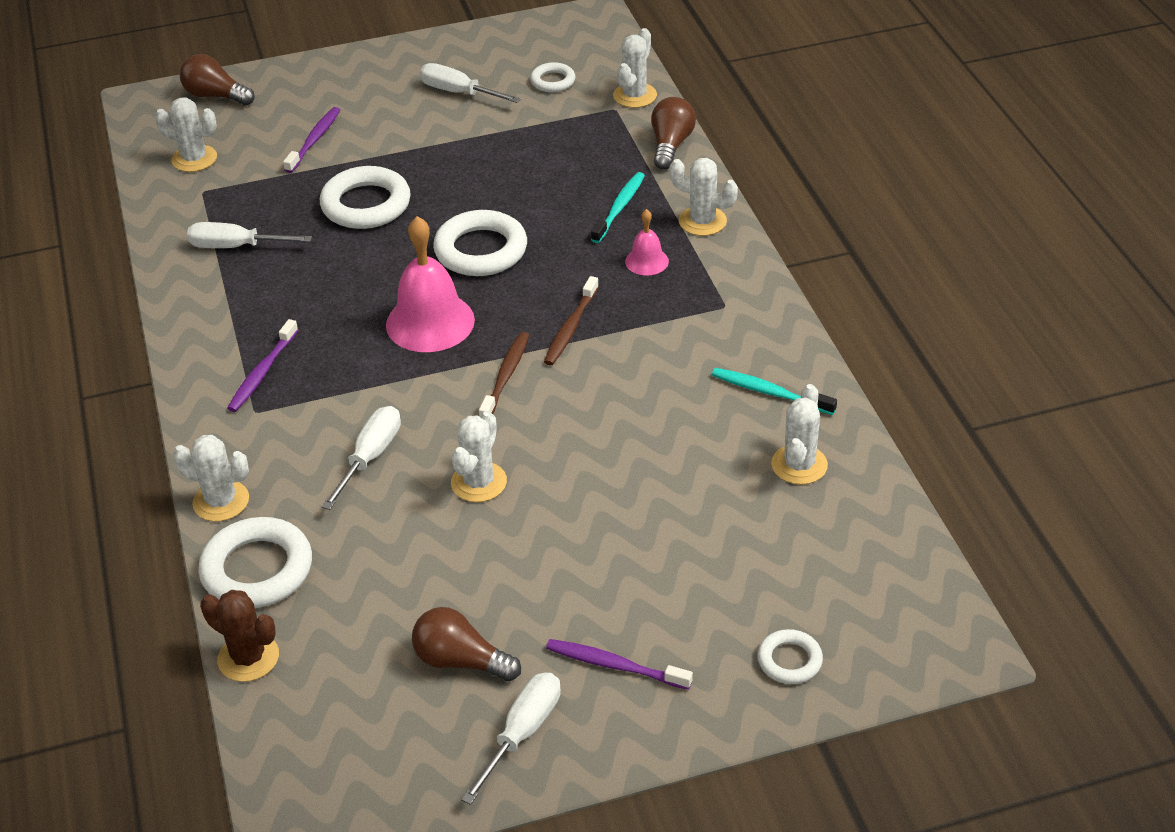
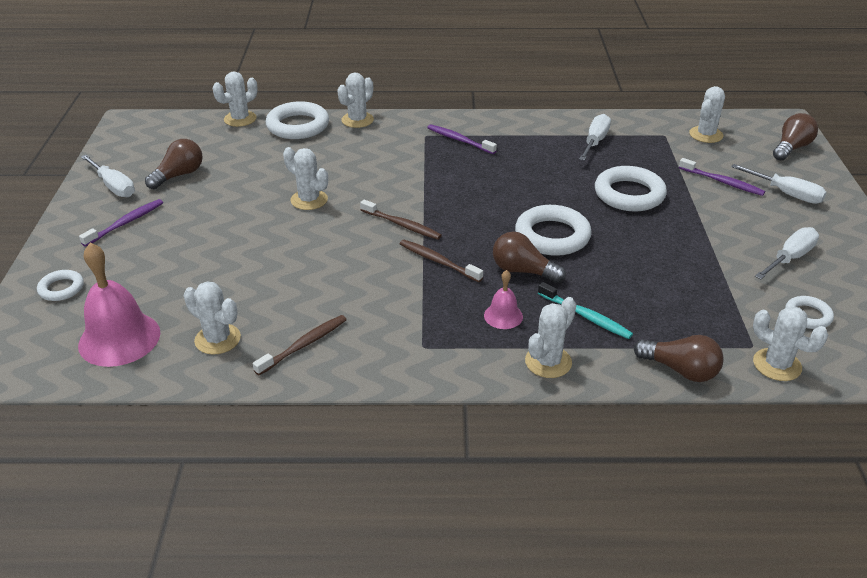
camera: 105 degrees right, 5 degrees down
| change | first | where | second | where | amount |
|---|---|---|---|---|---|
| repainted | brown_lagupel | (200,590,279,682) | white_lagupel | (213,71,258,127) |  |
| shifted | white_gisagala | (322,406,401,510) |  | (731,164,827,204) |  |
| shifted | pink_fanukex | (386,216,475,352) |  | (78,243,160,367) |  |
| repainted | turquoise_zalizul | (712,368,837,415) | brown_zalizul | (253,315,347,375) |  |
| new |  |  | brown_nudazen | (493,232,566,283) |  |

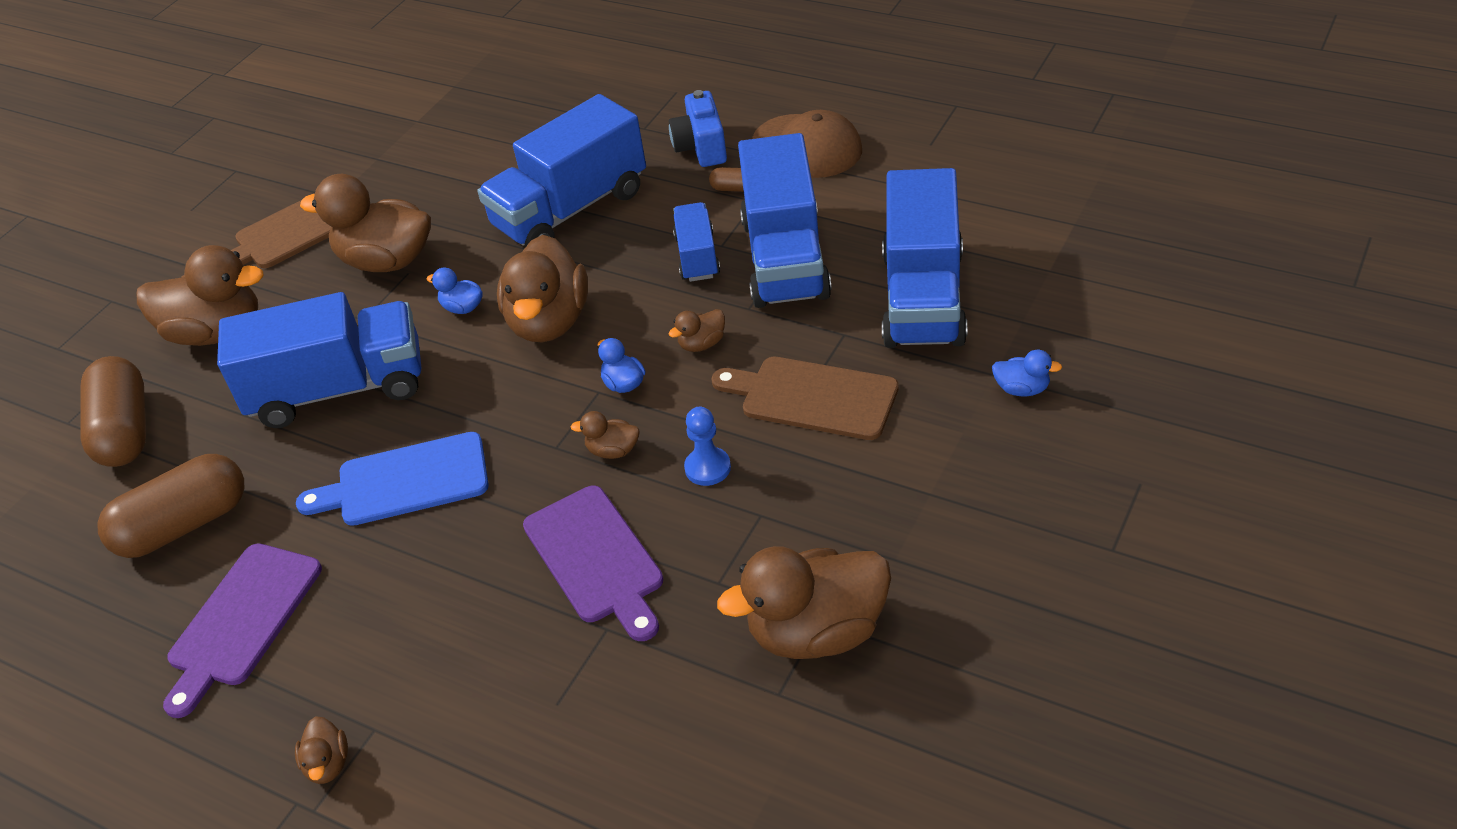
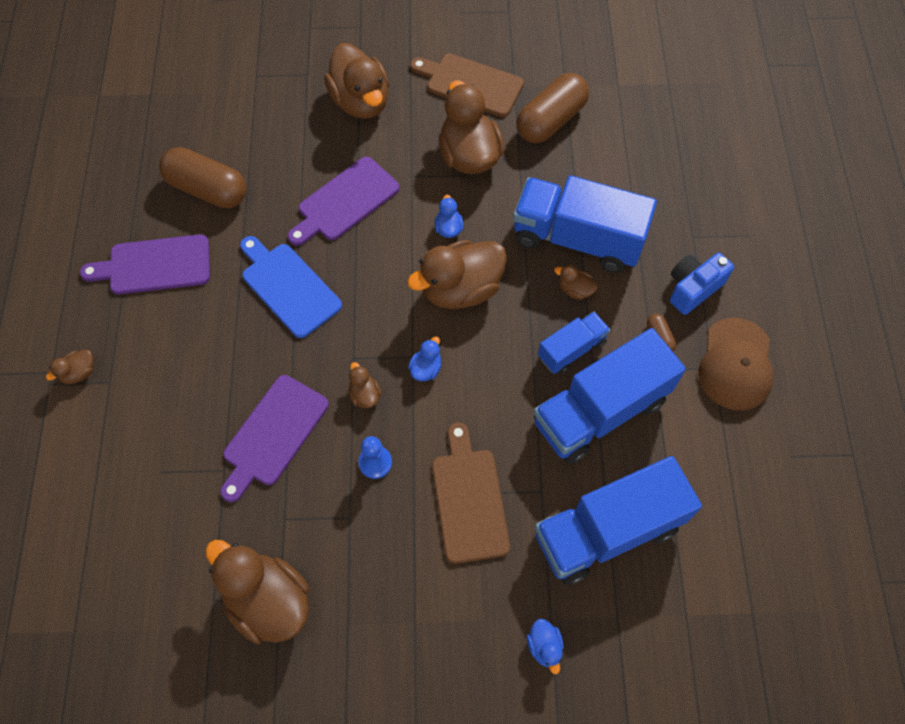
camera: 55 degrees right, 20 degrees up
| change | first | where | second | where | amount |
|---|---|---|---|---|---|
| shifted | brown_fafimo | (80,356,146,467) |  | (516,73,589,143) |  |
| swapped | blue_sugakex | (217,292,421,428) | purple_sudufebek | (288,157,399,246) |  |
| shifted | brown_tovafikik | (669,309,725,352) |  | (554,264,598,300) |  |

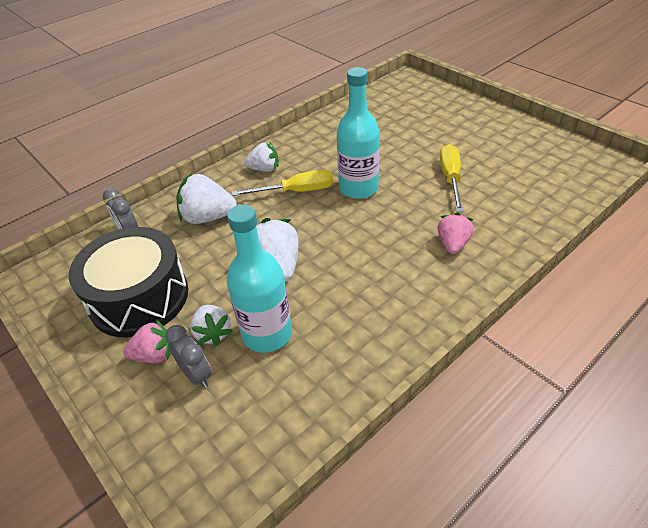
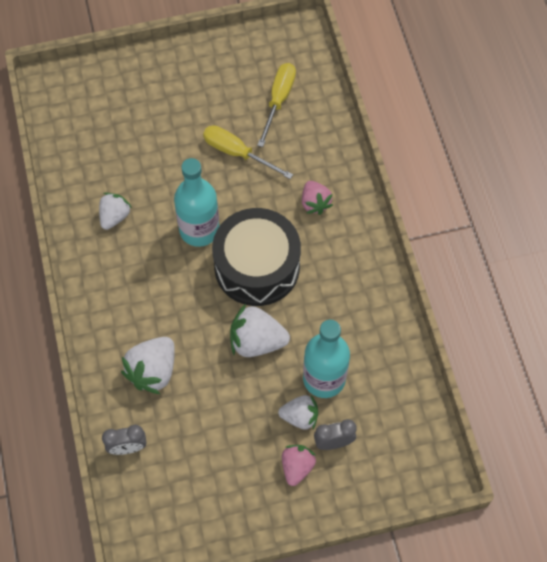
camera: 65 degrees left, 20 degrees up
| change | first | where | second | where | amount |
|---|---|---|---|---|---|
| shifted | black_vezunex | (69,227,188,337) |  | (212,208,301,306) |  |
| shifted | yellow_gisagala | (232,169,333,196) |  | (257,63,296,147) |  |
| shifted | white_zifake | (244,142,278,172) |  | (99,193,132,230) |  |
| rotated | pink_zifake | (437,212,473,254) |  | (302,181,333,215) | 150 degrees counterclockwise |

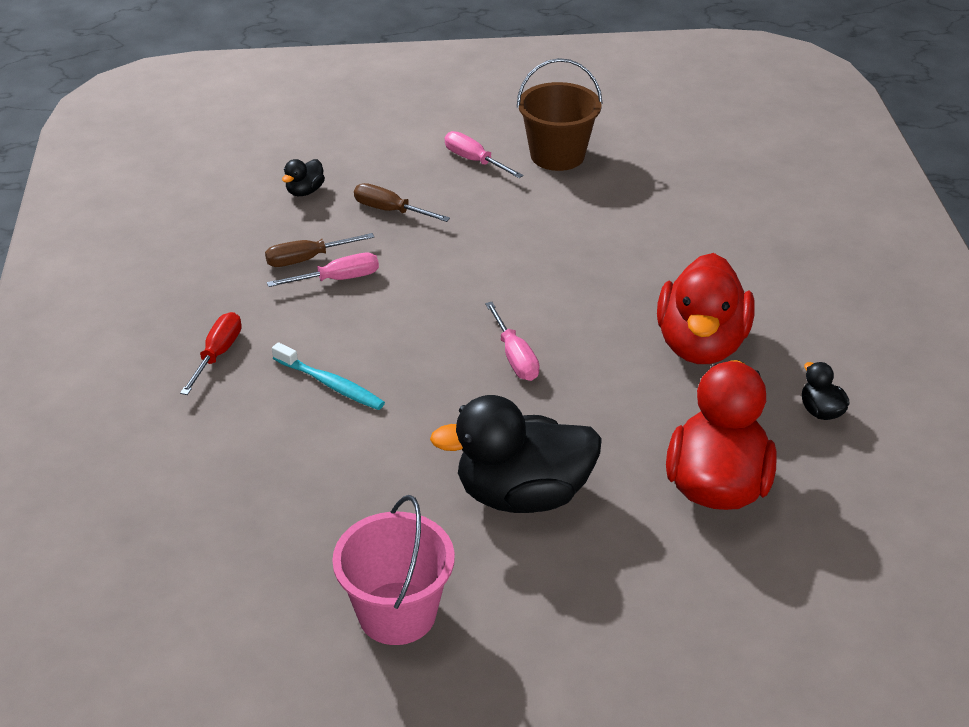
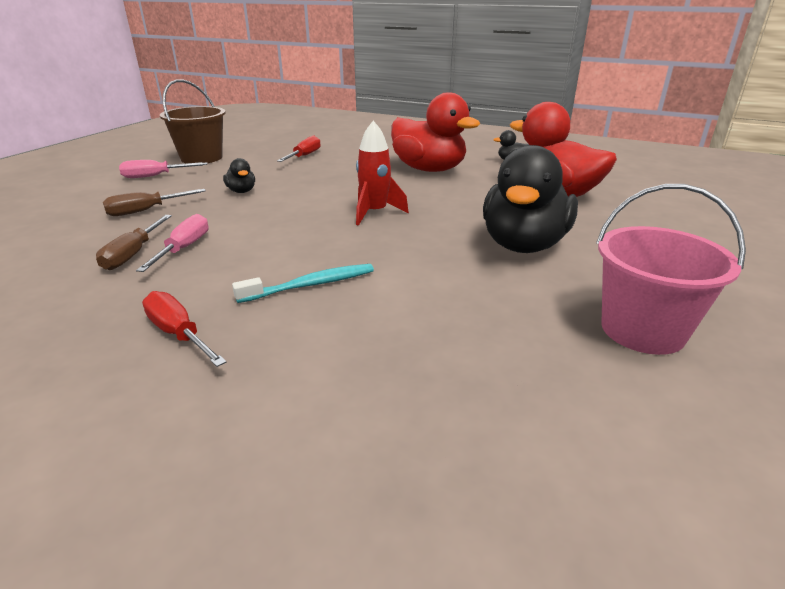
camera: 60 degrees left, 10 degrees down
| change | first | where | second | where | amount |
|---|---|---|---|---|---|
| shifted | black_tovafikik | (282,159,325,196) |  | (223,158,255,193) |  |
| swapped | pink_gisagala | (485,302,540,381) | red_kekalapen | (356,121,409,226) |  |
| new |  |  | red_gisagala | (277,136,321,162) |  |

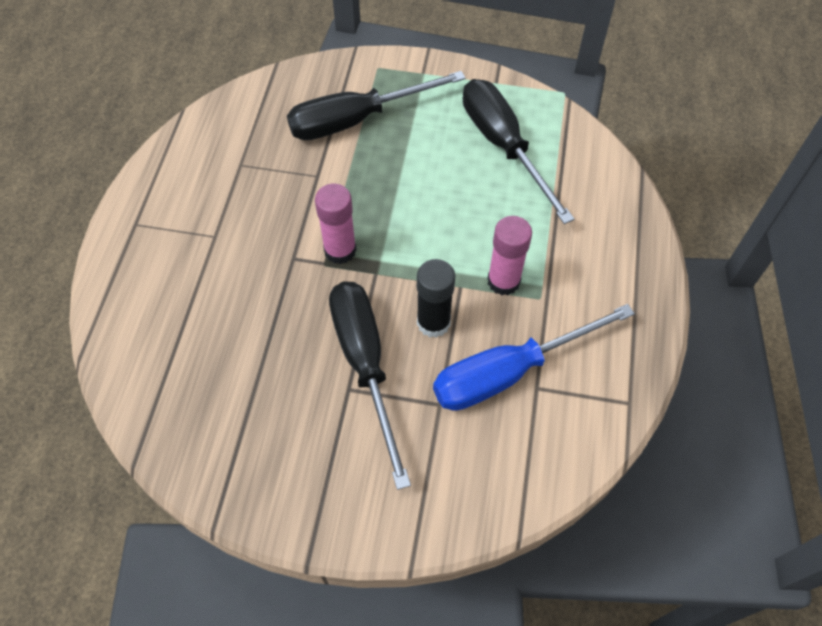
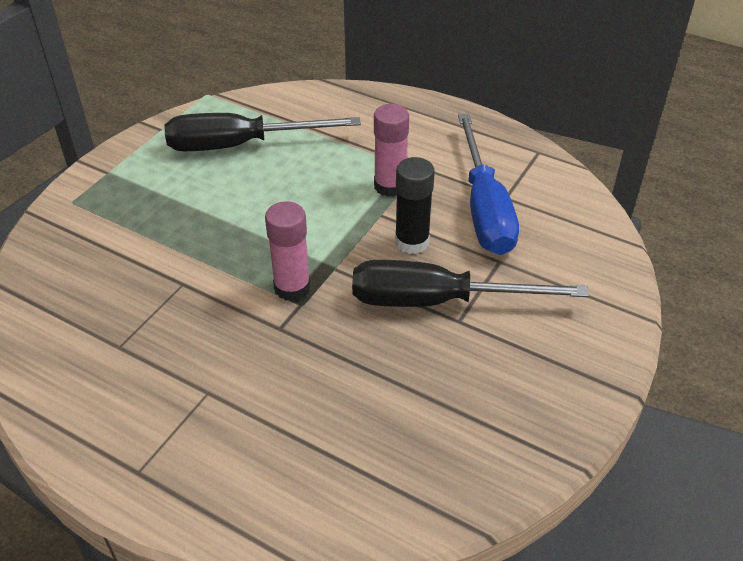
camera: 70 degrees left, 15 degrees down
| change | first | where | second | where | amount |
|---|---|---|---|---|---|
| gone | black_gisagala | (287,71,466,140) |  |  |  |

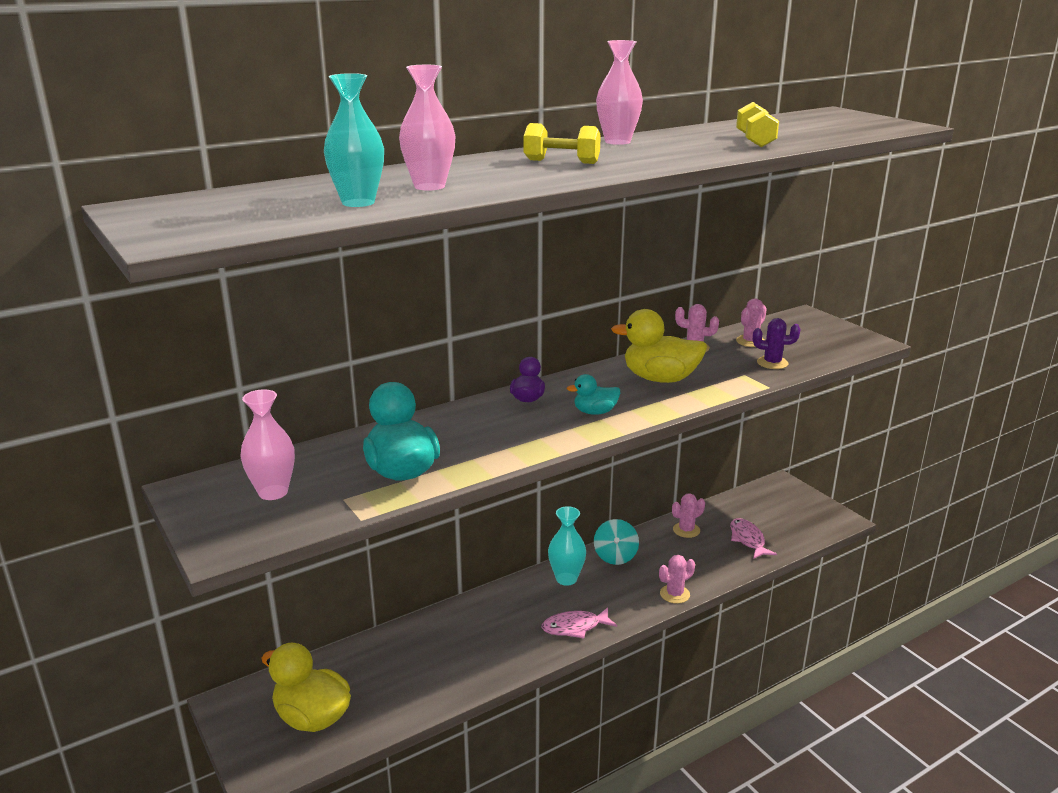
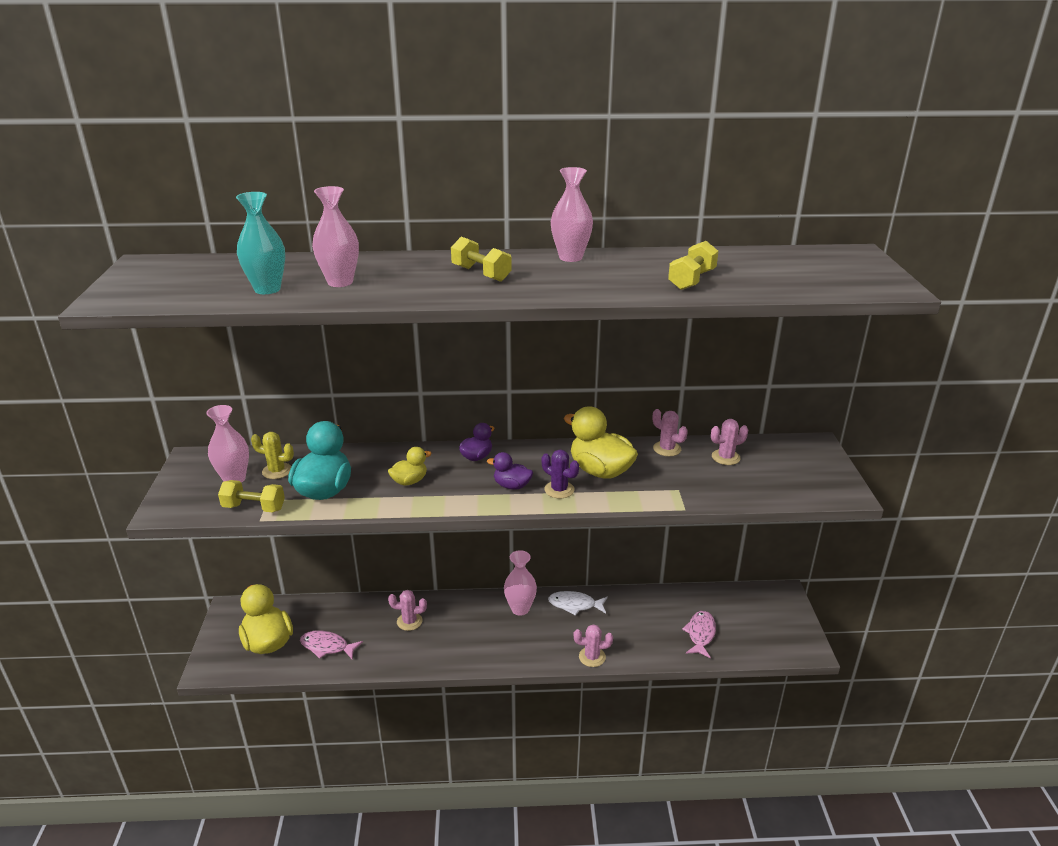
camera: 30 degrees right, 5 degrees up
| change | first | where | second | where | amount |
|---|---|---|---|---|---|
| shifted | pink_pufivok | (542,607,617,638) |  | (300,631,363,659) |  |
| repainted | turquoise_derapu | (548,506,586,586) | pink_derapu | (504,550,537,616) |  |
| repainted | turquoise_tovafikik | (567,374,620,415) | purple_tovafikik | (487,452,533,490) |  |
| swapped | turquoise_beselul | (594,519,639,565) | white_pufivok | (548,591,608,616) |  |
| shifted | pink_lagupel | (672,493,705,538) |  | (388,590,427,631) |  |
| shifted | purple_lagupel | (753,318,801,369) |  | (542,450,579,499) |  |
| new |  |  | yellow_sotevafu | (218,480,285,512) |  |
| new |  |  | yellow_lagupel | (251,432,294,479) |  |
| new |  |  | yellow_tovafikik | (388,447,432,486) |  |

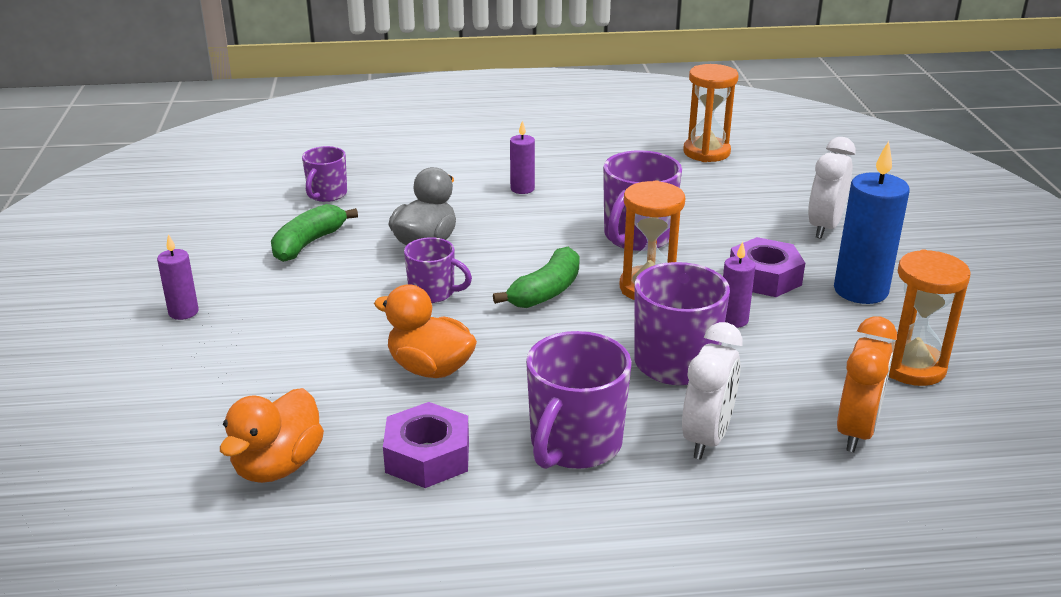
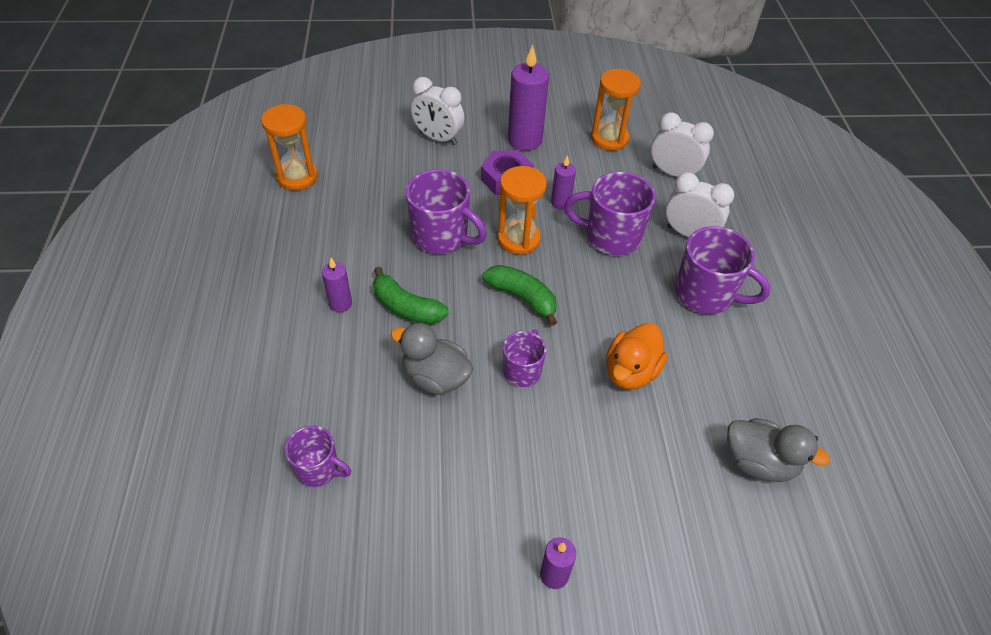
camera: 90 degrees left, 20 degrees up
| change | first | where | second | where | amount |
|---|---|---|---|---|---|
| repainted | orange_tovafikik | (220,388,324,483) | grey_tovafikik | (727,418,830,482) |  |
| shifted | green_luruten | (271,204,358,262) |  | (373,267,448,324) |  |
| gone | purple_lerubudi | (383,402,469,488) |  |  |  |
| repainted | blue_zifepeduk | (834,141,910,304) | purple_zifepeduk | (508,45,549,151) |  |
| repainted | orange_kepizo | (837,316,897,452) | white_kepizo | (651,113,714,177) |  |

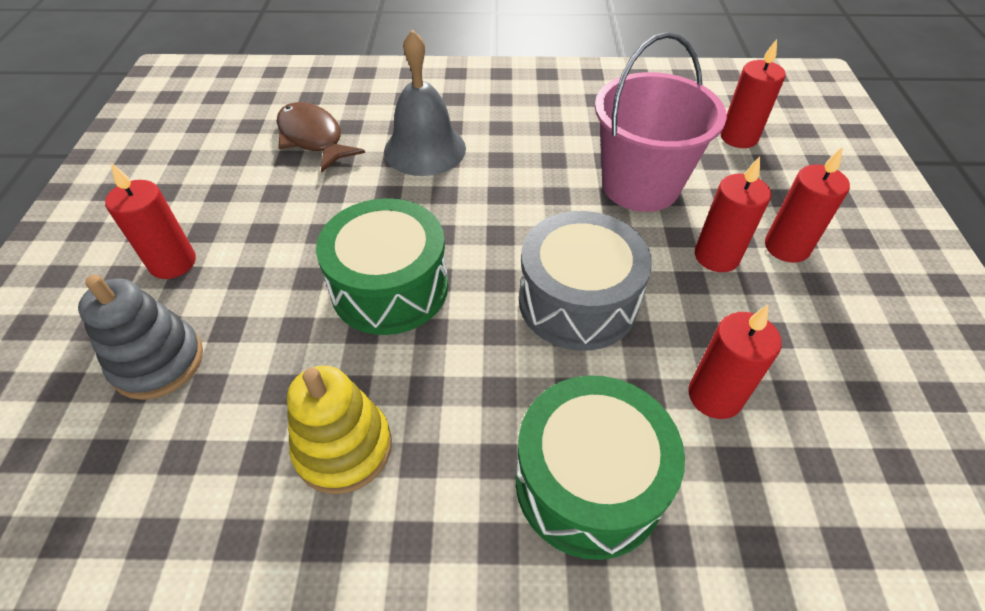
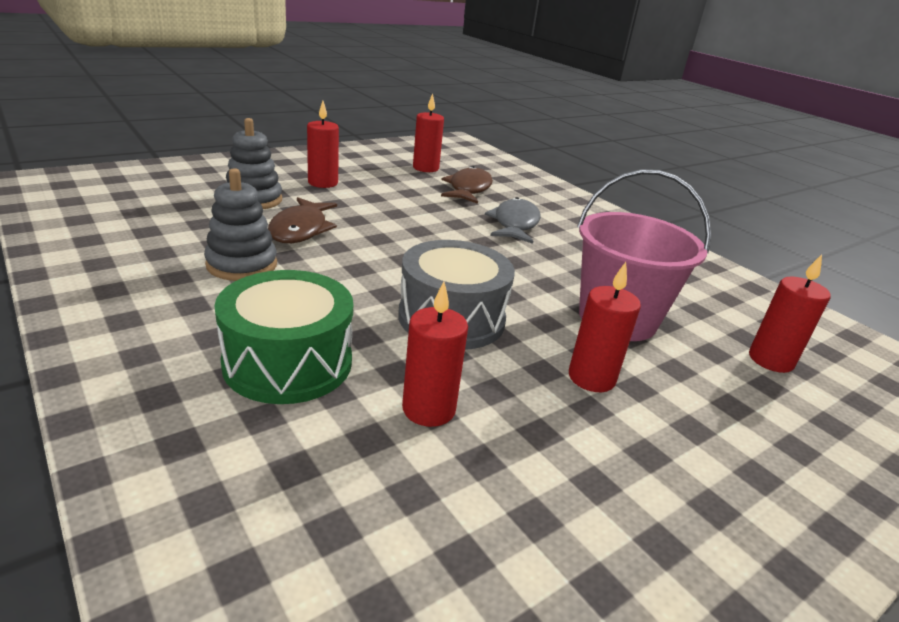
camera: 50 degrees right, 20 degrees down
| change | first | where | second | where | amount |
|---|---|---|---|---|---|
| repainted | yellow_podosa | (287,366,392,494) | grey_podosa | (204,168,277,281) |  |
| gone | green_vezunex | (316,198,448,335) |  |  |  |
| swapped | grey_fanukex | (384,30,466,176) | grey_pufivok | (485,197,541,244) |  |
| shifted | red_zifepeduk | (765,147,850,263) |  | (413,93,444,172) |  |
| new |  |  | brown_pufivok | (268,197,337,243) |  |

